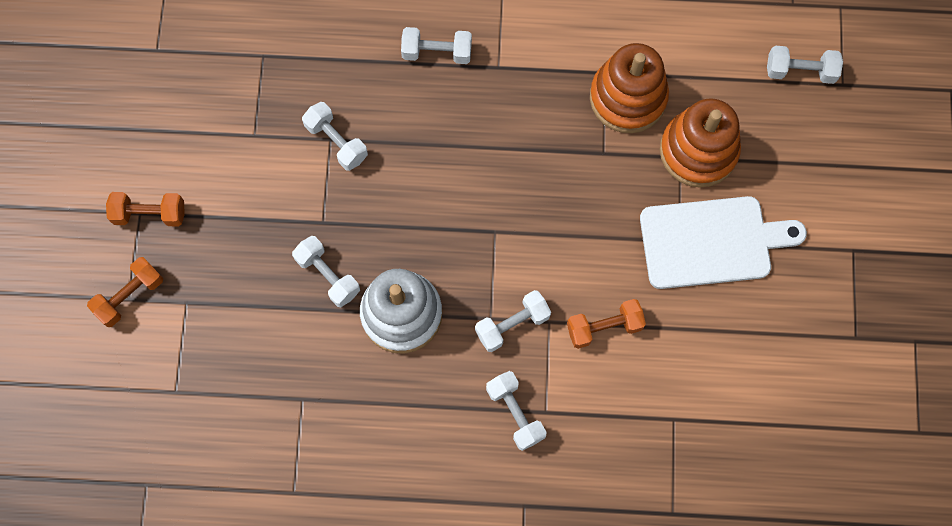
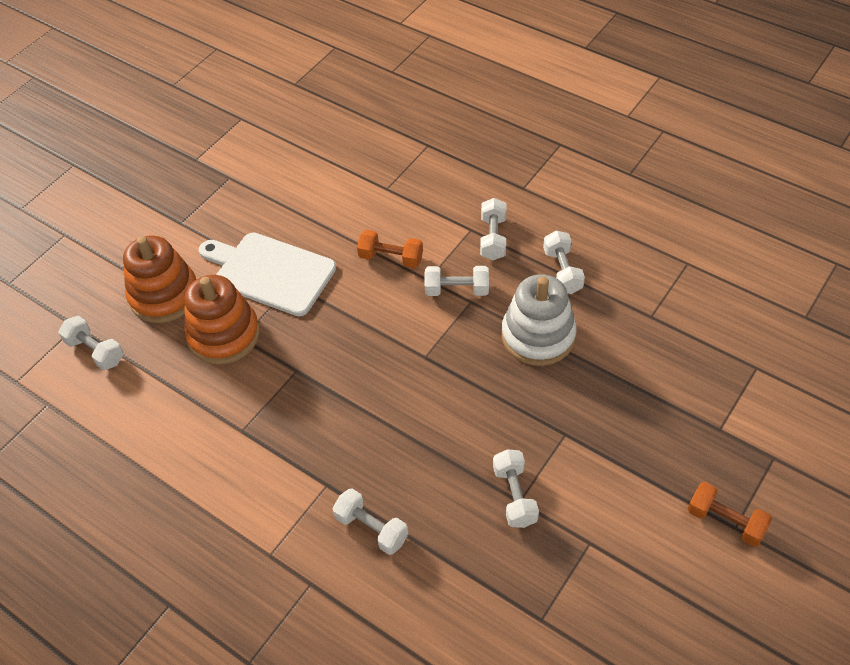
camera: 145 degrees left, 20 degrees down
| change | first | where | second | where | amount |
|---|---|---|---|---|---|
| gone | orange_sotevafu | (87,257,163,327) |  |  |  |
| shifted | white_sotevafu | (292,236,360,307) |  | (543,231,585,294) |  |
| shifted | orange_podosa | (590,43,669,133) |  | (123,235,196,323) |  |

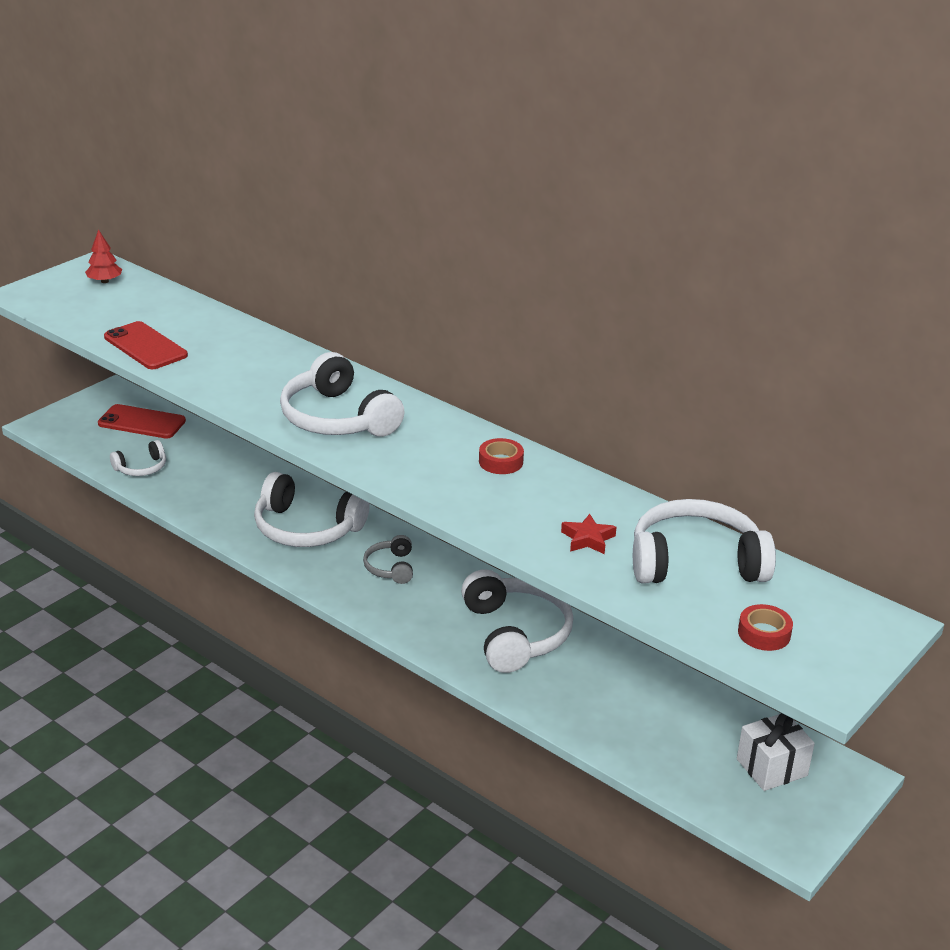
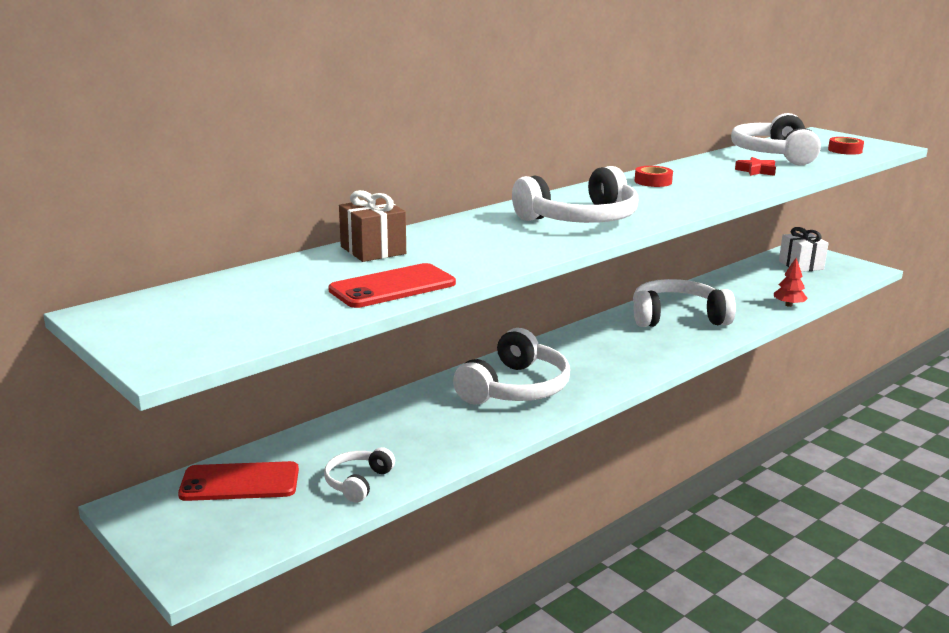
camera: 80 degrees left, 10 degrees down
| change | first | where | second | where | amount |
|---|---|---|---|---|---|
| shifted | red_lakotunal | (85,229,122,283) |  | (774,258,808,307) |  |
| rotated | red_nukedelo | (98,404,186,439) |  | (178,461,299,501) | 60 degrees clockwise |
| rotated | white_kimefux | (110,440,166,476) |  | (324,447,395,503) | 135 degrees counterclockwise |
| gone | grey_kimefux | (363,535,413,584) |  |  |  |
| new |  |  | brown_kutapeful | (339,190,406,262) |  |

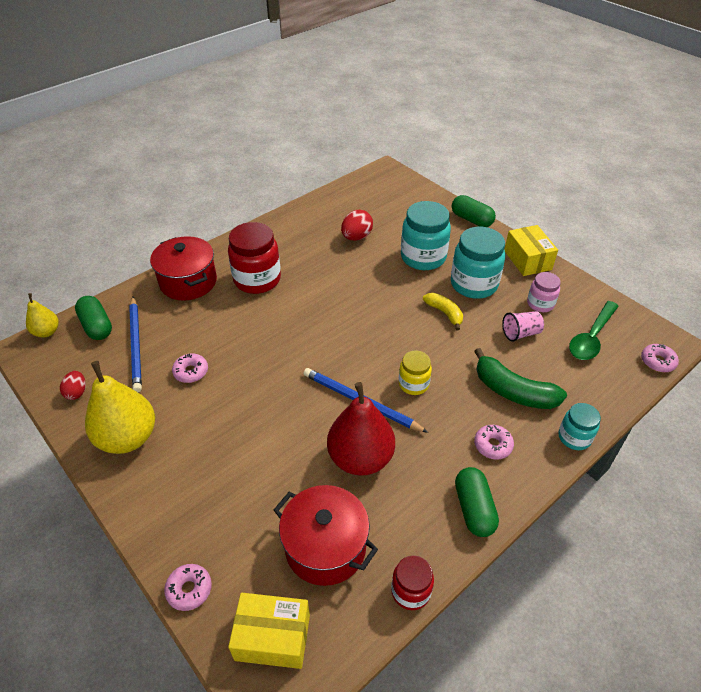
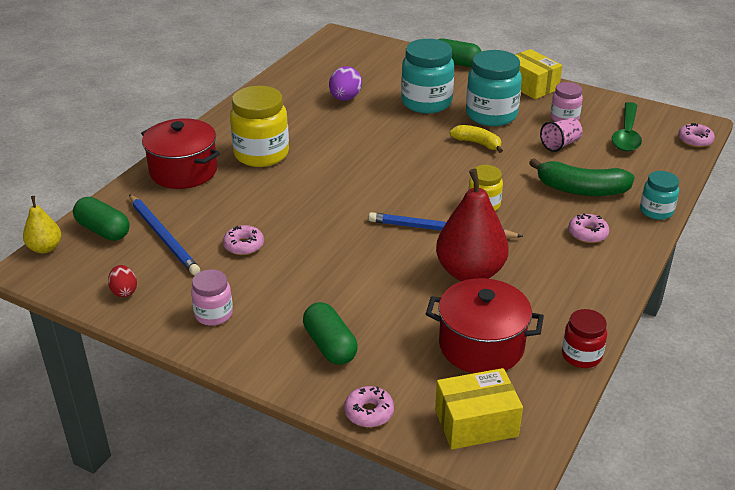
camera: 20 degrees left, 10 degrees down
| change | first | where | second | where | amount |
|---|---|---|---|---|---|
| swapped | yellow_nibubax | (85,361,155,454) | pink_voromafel | (191,269,233,326) |  |
| repainted | red_voromafel | (228,222,281,294) | yellow_voromafel | (230,86,289,167) |  |
| repainted | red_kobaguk | (341,210,373,241) | purple_kobaguk | (329,66,362,101) |  |
| shifted | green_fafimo | (455,467,499,537) |  | (303,302,358,365) |  |

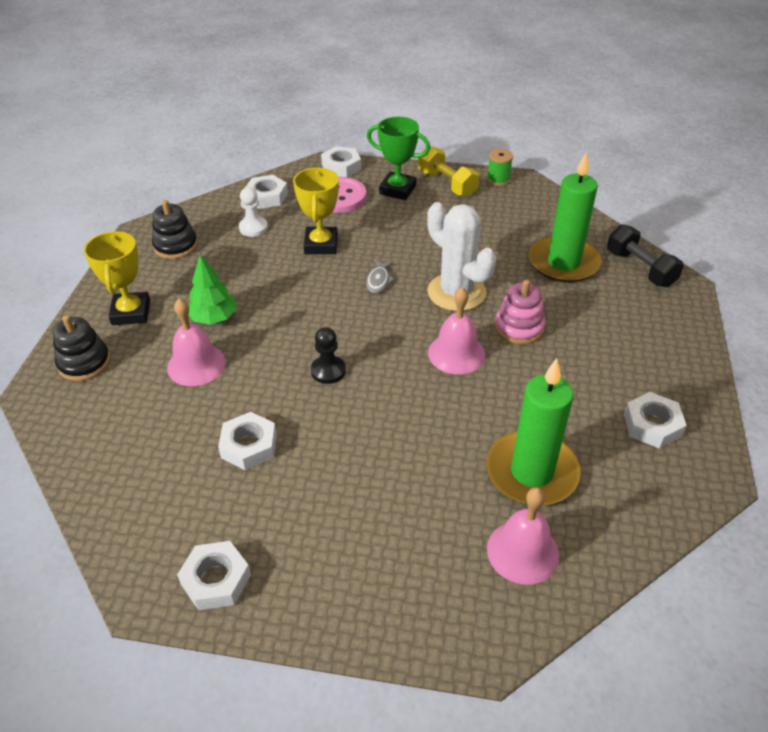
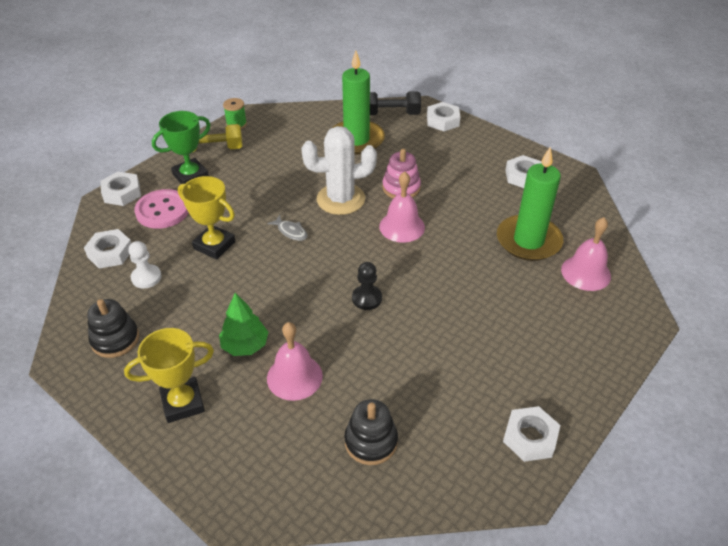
camera: 60 degrees left, 0 degrees up
| change | first | where | second | where | amount |
|---|---|---|---|---|---|
| shifted | black_podosa | (52,315,110,381) |  | (344,399,398,465) |  |
| rotated | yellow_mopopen | (84,231,150,325) |  | (124,328,214,423) | 45 degrees counterclockwise |
| shifted | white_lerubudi | (218,412,277,470) |  | (427,102,460,131) |  |

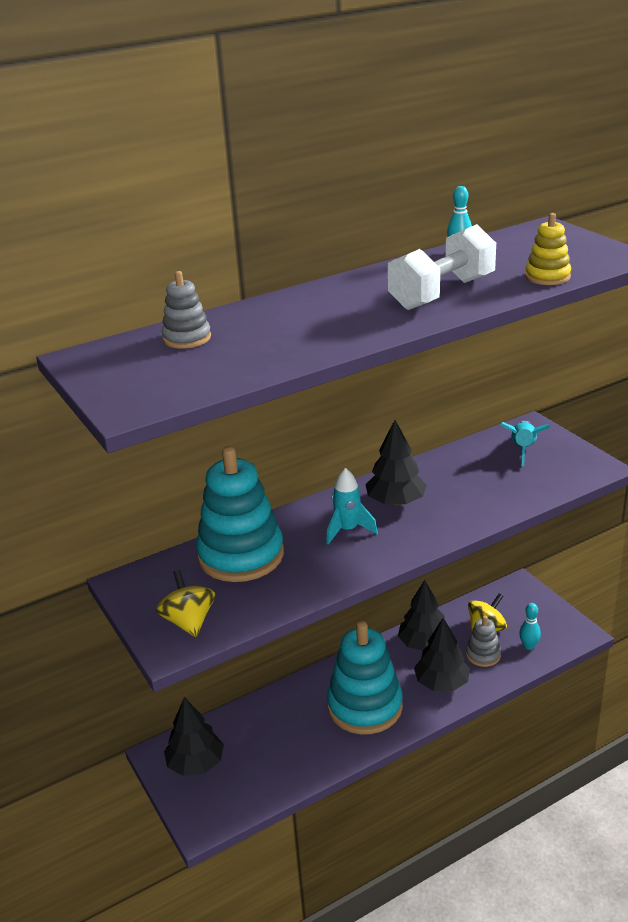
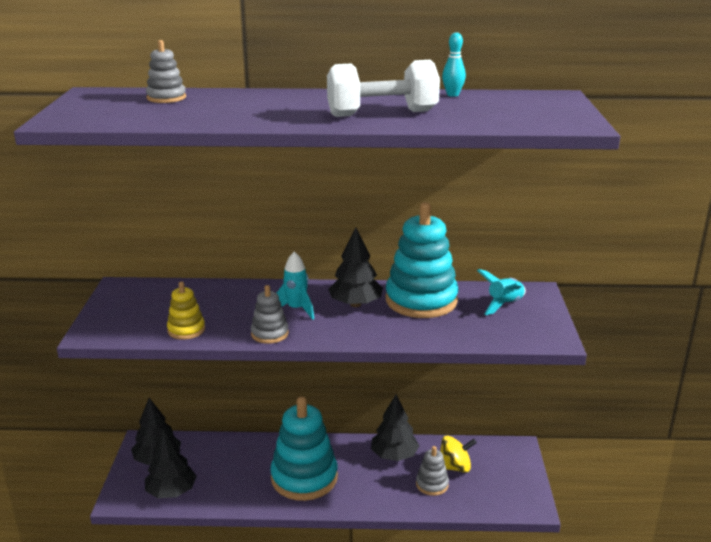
camera: 30 degrees right, 5 degrees down
| change | first | where | second | where | amount |
|---|---|---|---|---|---|
| gone | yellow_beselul | (156,570,215,637) |  |  |  |
| shifted | turquoise_podosa | (196,446,284,582) |  | (386,202,459,318) |  |
| shifted | black_lakotunal | (414,618,470,691) |  | (145,428,197,498) |  |
| gone | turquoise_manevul | (519,603,541,650) |  |  |  |
| shifted | yellow_podosa | (525,213,571,285) |  | (167,281,205,340) |  |
| new |  |  | grey_podosa | (251,285,289,344) |  |

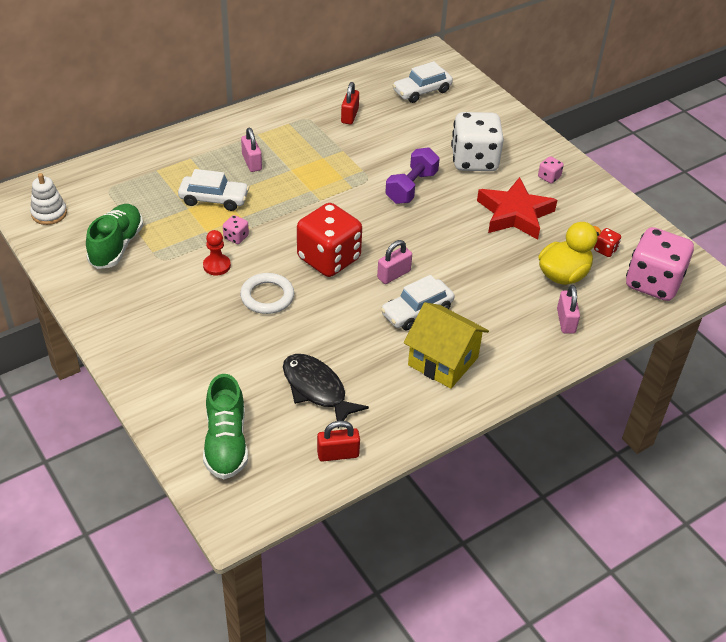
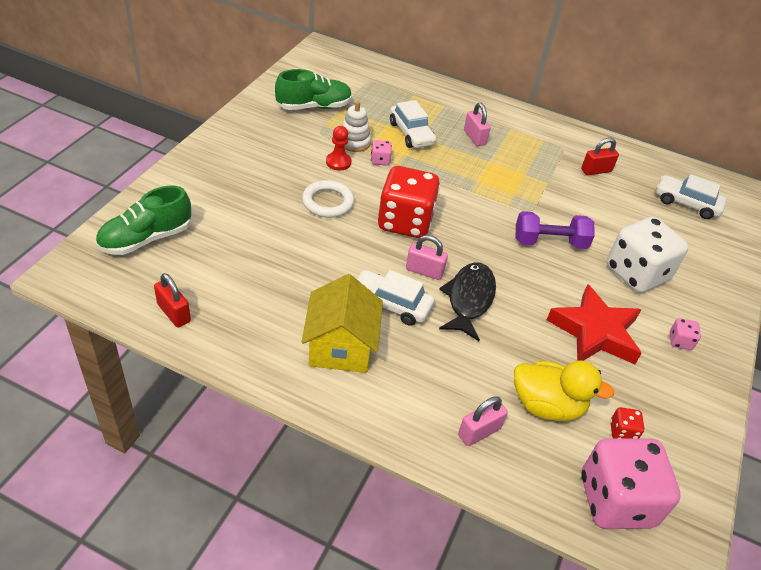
camera: 55 degrees right, 0 degrees up
| change | first | where | second | where | amount |
|---|---|---|---|---|---|
| shifted | white_podosa | (30,173,67,225) |  | (342,101,371,152) |  |
| rotated | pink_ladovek | (241,128,262,172) |  | (464,103,490,146) | 60 degrees counterclockwise |
| shifted | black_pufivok | (283,354,369,428) |  | (439,262,496,341) |  |

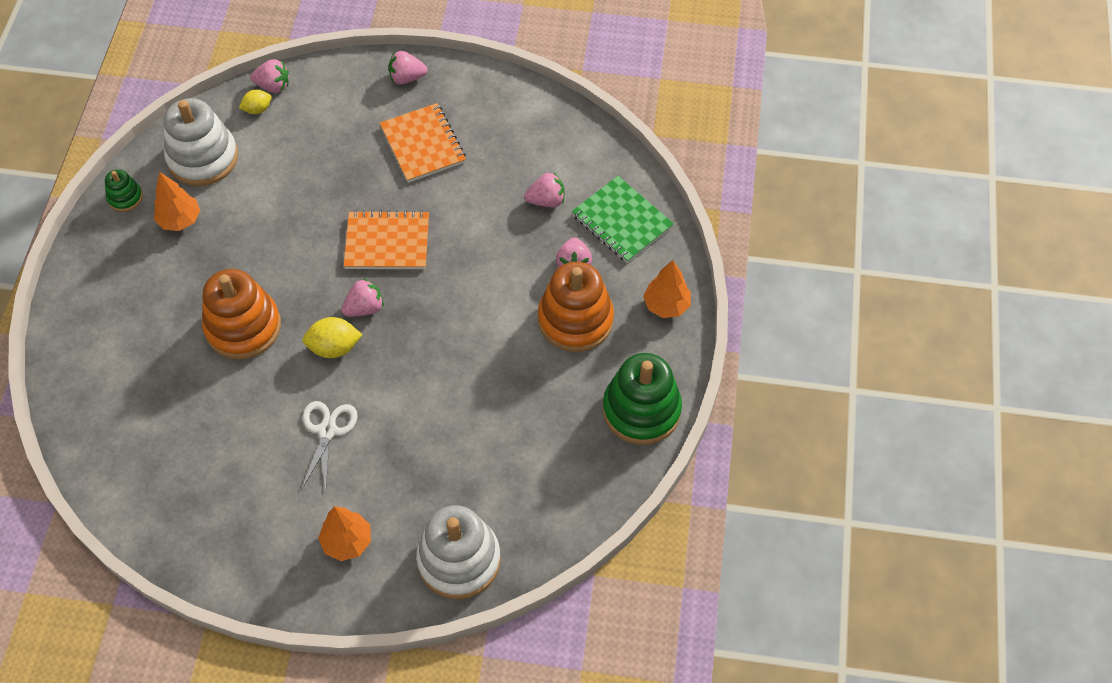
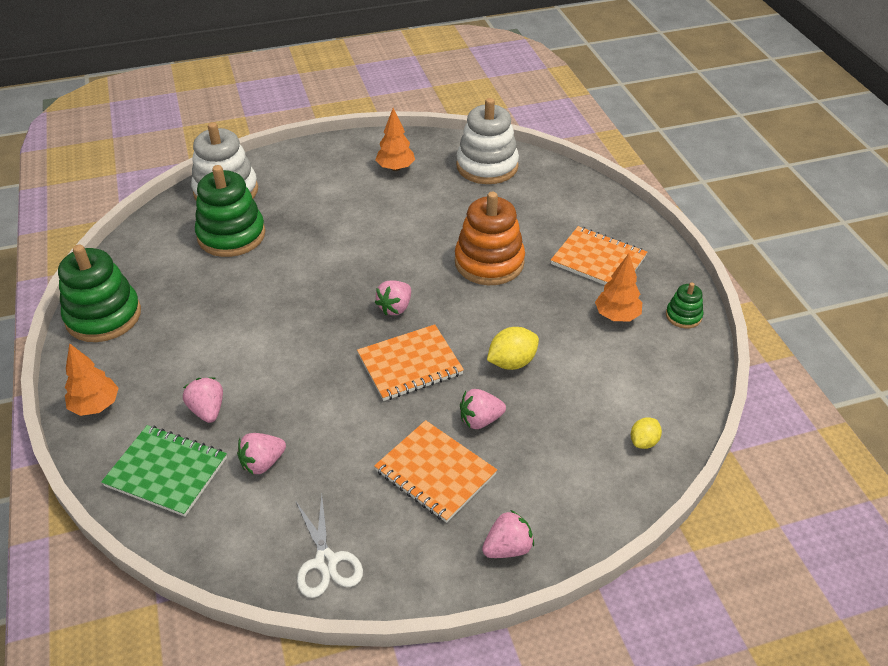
camera: 155 degrees right, 15 degrees down
| change | first | where | second | where | amount |
|---|---|---|---|---|---|
| shifted | white_podosa | (164,98,238,186) |  | (456,98,519,184) |  |
| shifted | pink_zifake | (250,59,289,93) |  | (460,389,506,429) |  |
| shifted | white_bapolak | (301,401,358,493) |  | (295,494,363,598) |  |
| shifted | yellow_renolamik | (302,317,362,358) |  | (487,327,539,370) |  |
| shifted | orange_lakotunal | (318,506,371,561) |  | (375,108,415,171) |  |
| gone | orange_podosa | (538,262,614,352) |  |  |  |
| new |  |  | green_podosa | (195,165,265,257) |  |
| new |  |  | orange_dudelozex | (551,226,647,285) |  |

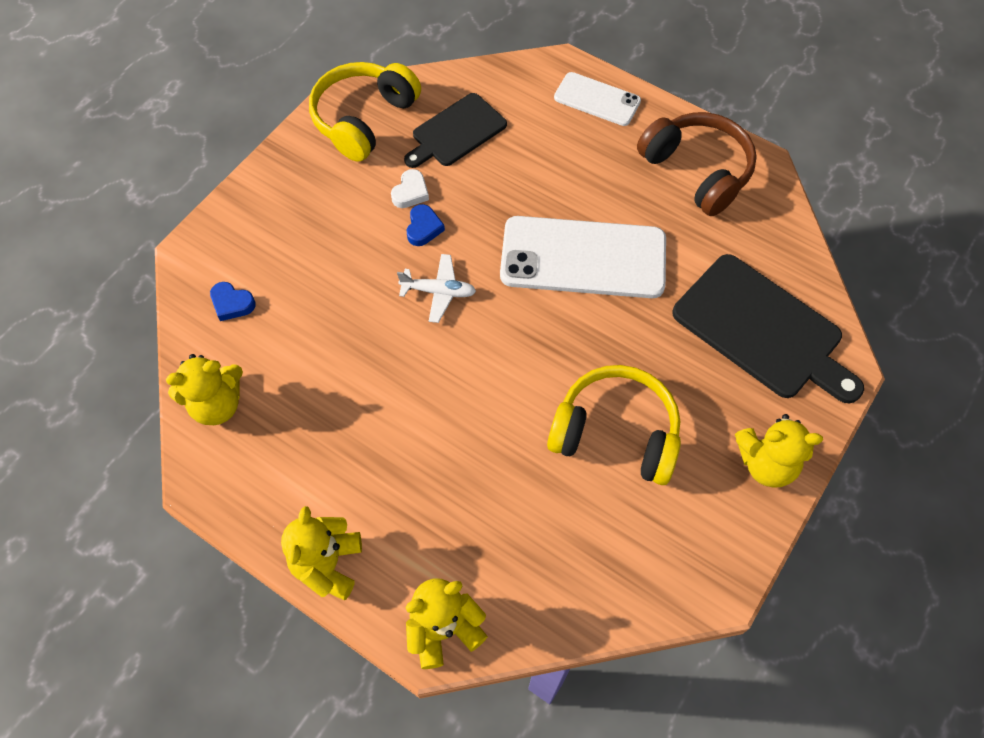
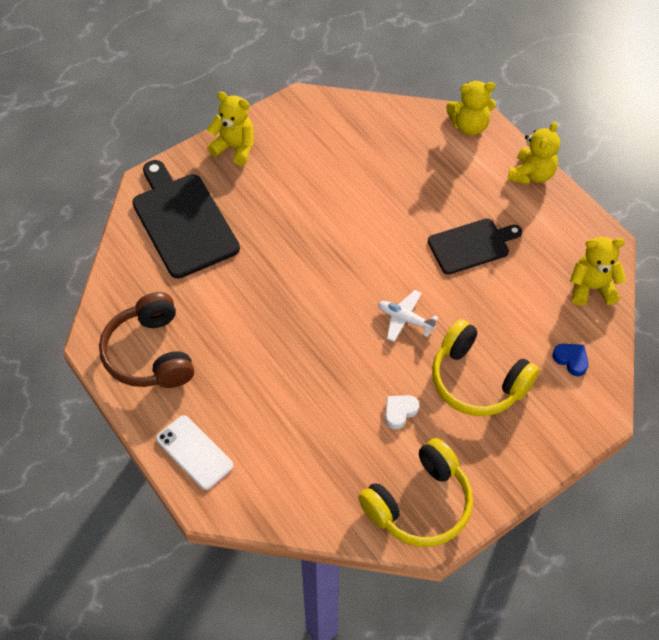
camera: 160 degrees left, 5 degrees down
| change | first | where | second | where | amount |
|---|---|---|---|---|---|
| shifted | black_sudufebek | (404,93,507,168) |  | (428,218,522,275) |  |
| gone | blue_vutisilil | (407,204,445,246) |  |  |  |
| gone | white_nukedelo | (500,216,666,298) |  |  |  |
| shifted | yellow_kimefux | (547,365,681,485) |  | (432,319,539,416) |  |

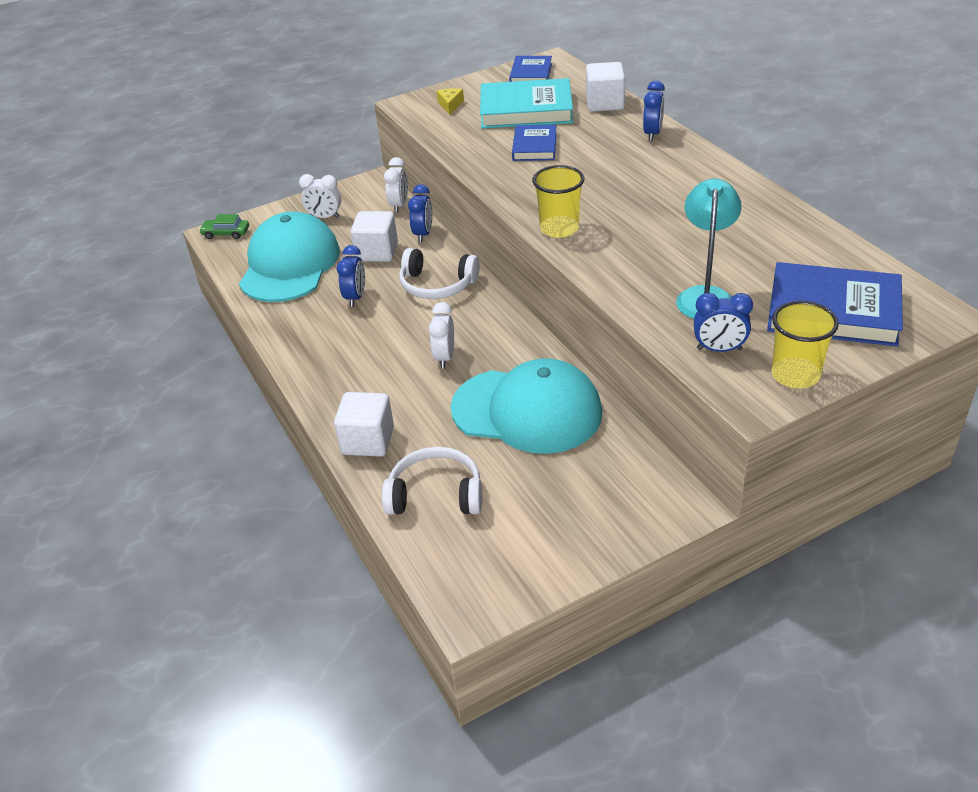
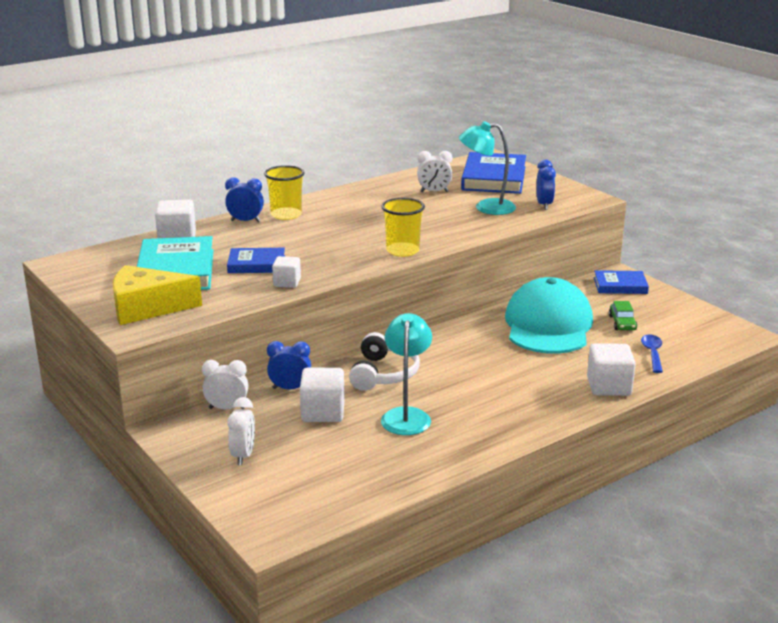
camera: 100 degrees left, 15 degrees down
| change | first | where | second | where | amount |
|---|---|---|---|---|---|
| shifted | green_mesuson | (199,214,249,239) |  | (609,301,637,330) |  |
| gone | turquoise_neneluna | (239,211,340,302) |  |  |  |
| swapped | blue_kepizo | (337,245,365,307) | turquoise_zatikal | (381,313,432,435) |  |
| swapped | white_kimefux | (382,447,482,515) | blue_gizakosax | (641,334,663,373) |  |
| shifted | white_kepizo | (429,302,454,369) |  | (417,151,453,192) |  |
| scaled | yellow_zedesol | (437,88,464,115) |  | (113,265,202,325) | x2.27 |
| shifted | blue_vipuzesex | (509,56,552,82) |  | (594,270,649,294) |  |
| shifted | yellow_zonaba | (772,301,839,388) |  | (264,165,305,220) |  |
| new |  |  | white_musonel | (272,256,301,288) |  |

